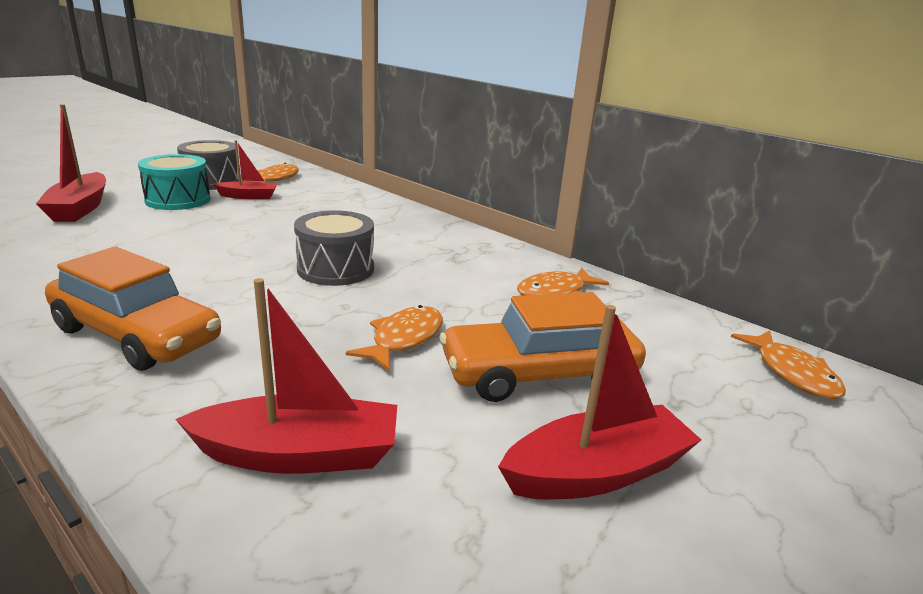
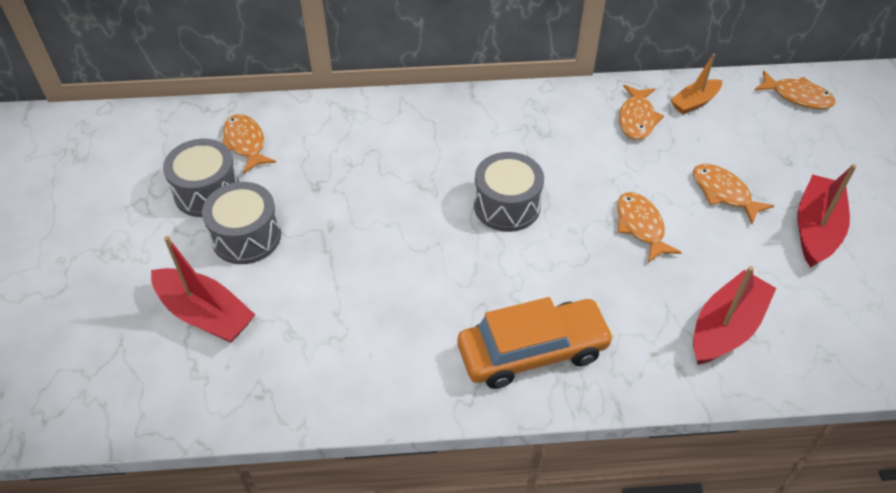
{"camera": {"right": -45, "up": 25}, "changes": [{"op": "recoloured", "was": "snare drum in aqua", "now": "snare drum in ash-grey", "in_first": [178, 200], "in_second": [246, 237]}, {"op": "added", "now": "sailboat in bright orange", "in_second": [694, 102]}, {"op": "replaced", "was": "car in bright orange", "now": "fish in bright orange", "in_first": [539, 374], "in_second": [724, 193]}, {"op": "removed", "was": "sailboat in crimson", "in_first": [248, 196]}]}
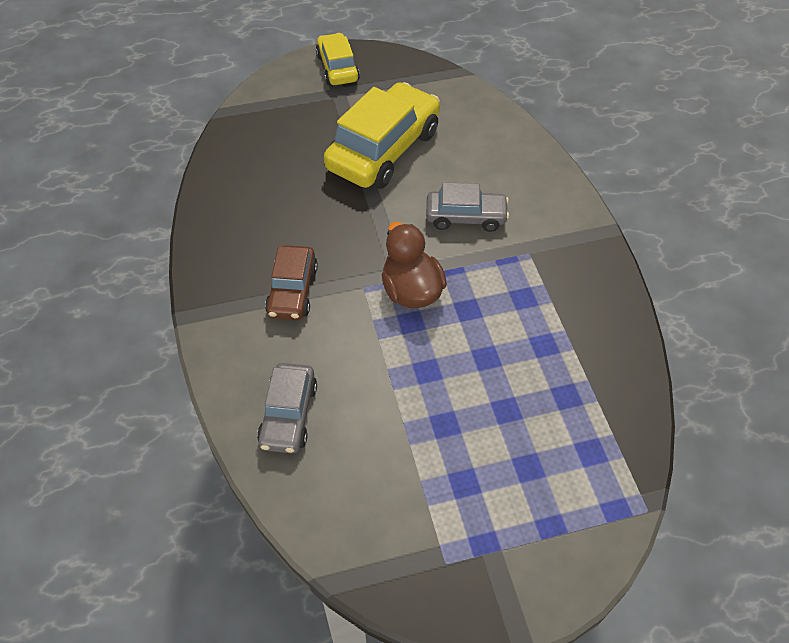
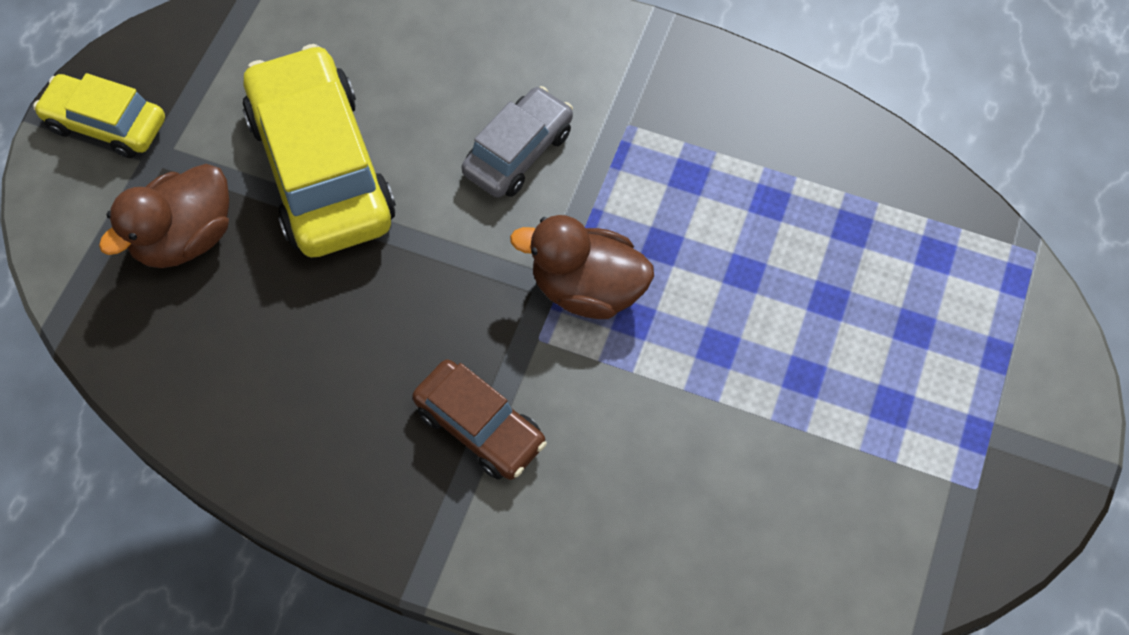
{"camera": {"right": -55, "up": 10}, "changes": [{"op": "added", "now": "rubber duck in dark brown", "in_second": [185, 237]}, {"op": "removed", "was": "car in ash-grey", "in_first": [289, 415]}]}
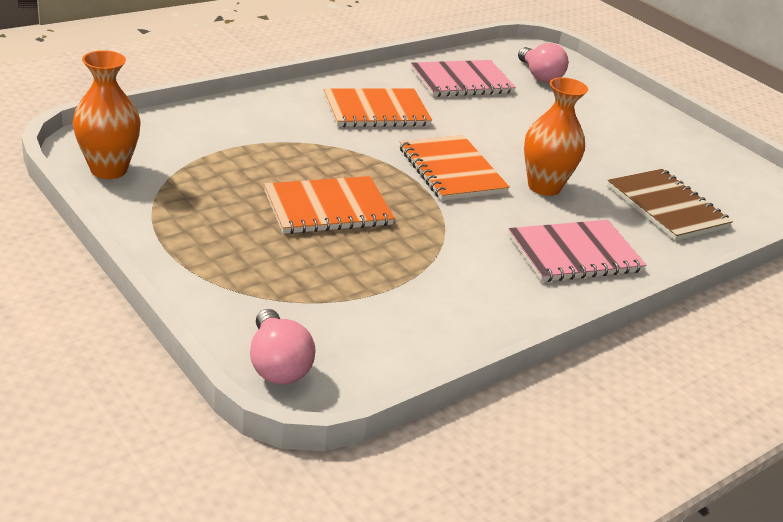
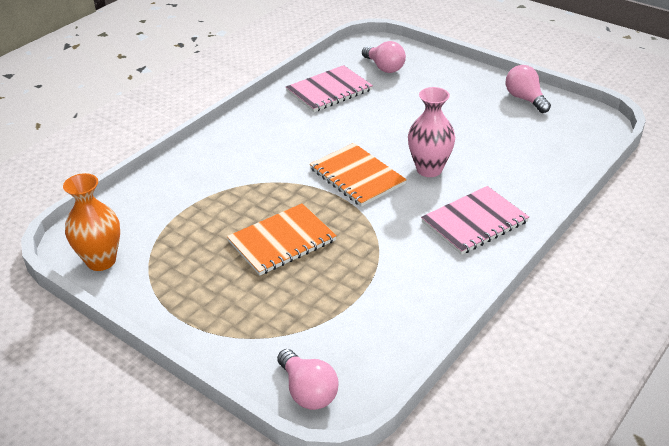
{"camera": {"right": -10, "up": 5}, "changes": [{"op": "recoloured", "was": "tall vase in bright orange", "now": "tall vase in rosy", "in_first": [544, 187], "in_second": [429, 169]}, {"op": "added", "now": "light bulb in rosy", "in_second": [525, 99]}, {"op": "removed", "was": "exercise book in bright orange", "in_first": [376, 111]}, {"op": "removed", "was": "exercise book in dark brown", "in_first": [666, 207]}]}
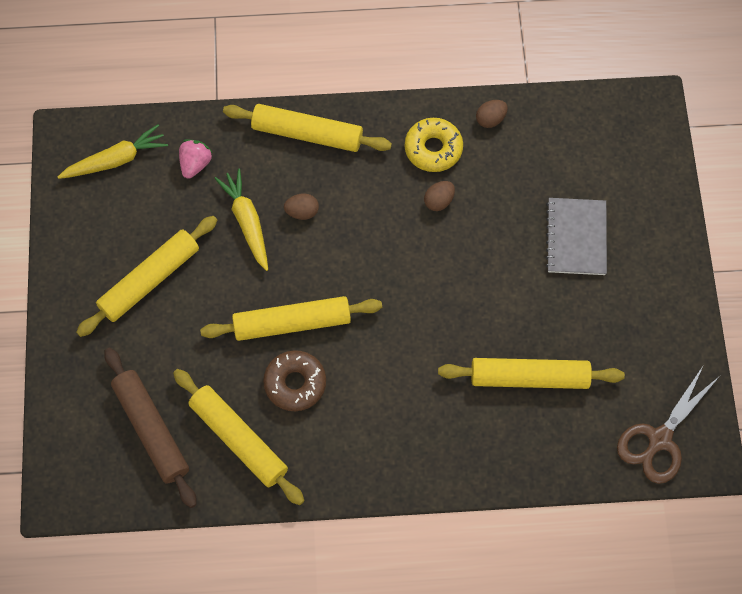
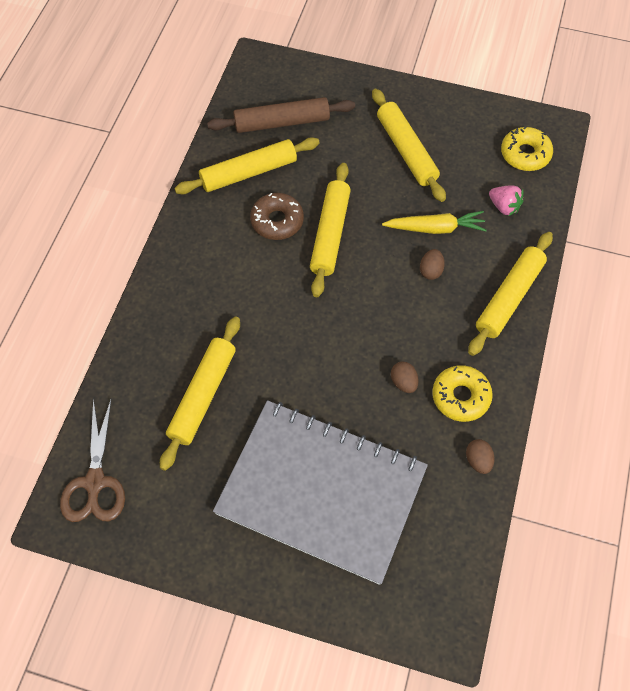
{"camera": {"right": 110, "up": -5}, "changes": [{"op": "turned", "was": "scissors in dark brown", "in_first": [659, 440], "in_second": [95, 483], "clockwise": -150}, {"op": "resized", "was": "exercise book in ash-grey", "in_first": [576, 237], "in_second": [321, 491], "ratio": 2.13}, {"op": "replaced", "was": "root vegetable in yellow", "now": "donut in yellow", "in_first": [116, 160], "in_second": [525, 154]}]}
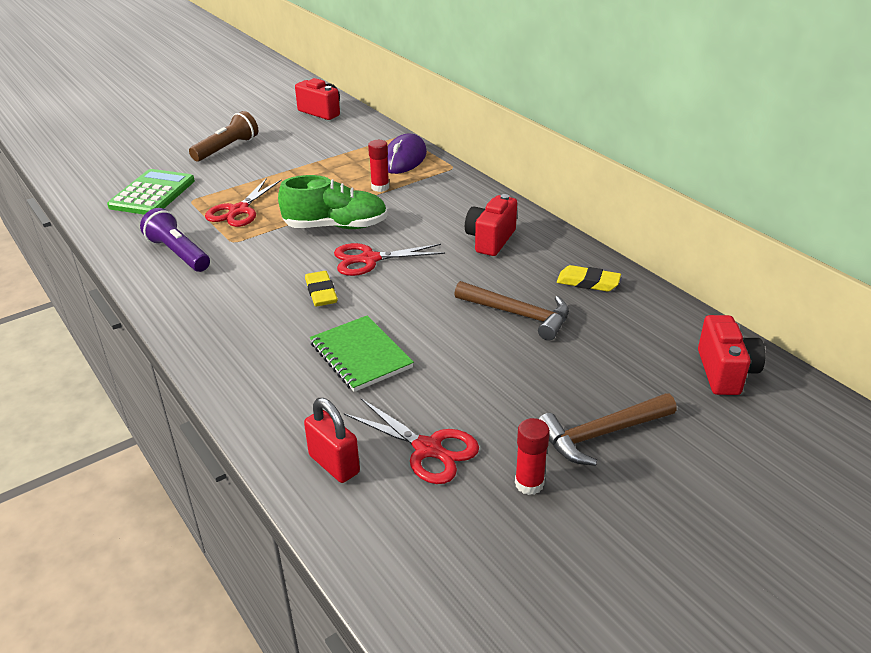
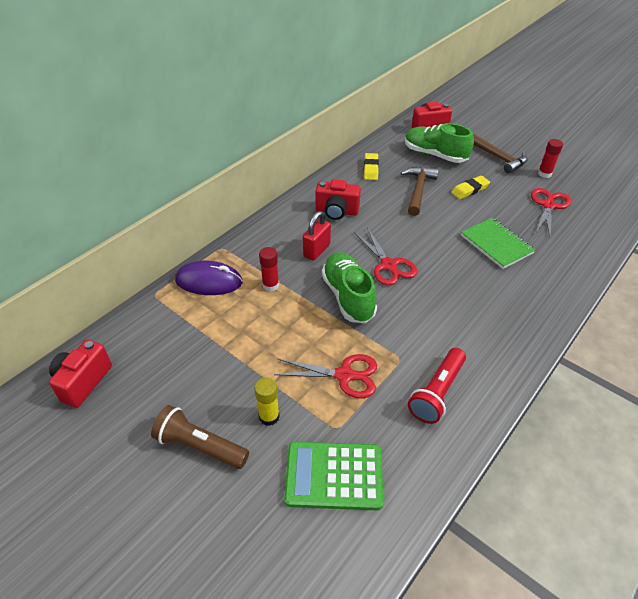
{"camera": {"right": -105, "up": 10}, "changes": [{"op": "added", "now": "glue in yellow", "in_second": [269, 416]}, {"op": "moved", "was": "padlock in crimson", "in_first": [334, 464], "in_second": [317, 250]}, {"op": "added", "now": "lace-up shoe in green", "in_second": [435, 155]}, {"op": "recoloured", "was": "pocket torch in royal purple", "now": "pocket torch in crimson", "in_first": [178, 253], "in_second": [437, 392]}, {"op": "moved", "was": "gum eraser in yellow", "in_first": [321, 292], "in_second": [470, 190]}, {"op": "turned", "was": "exercise book in green", "in_first": [361, 355], "in_second": [496, 244], "clockwise": -75}]}
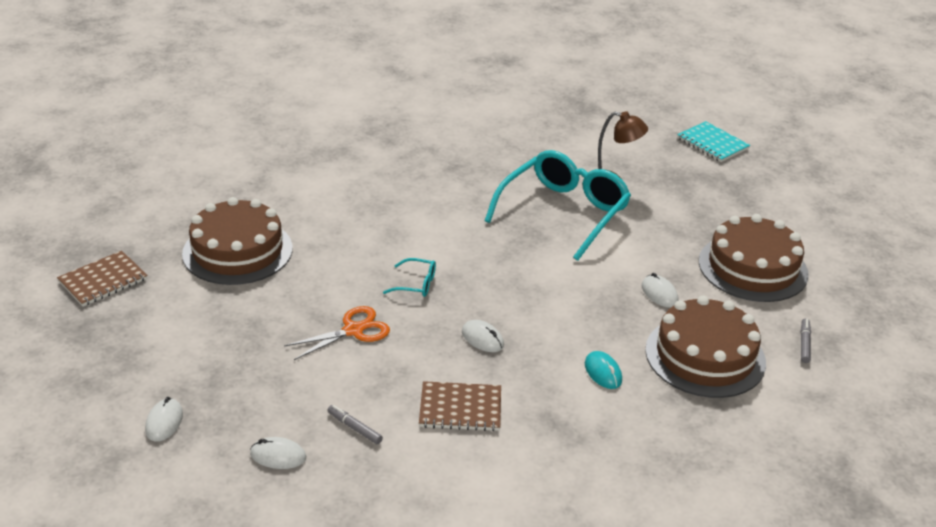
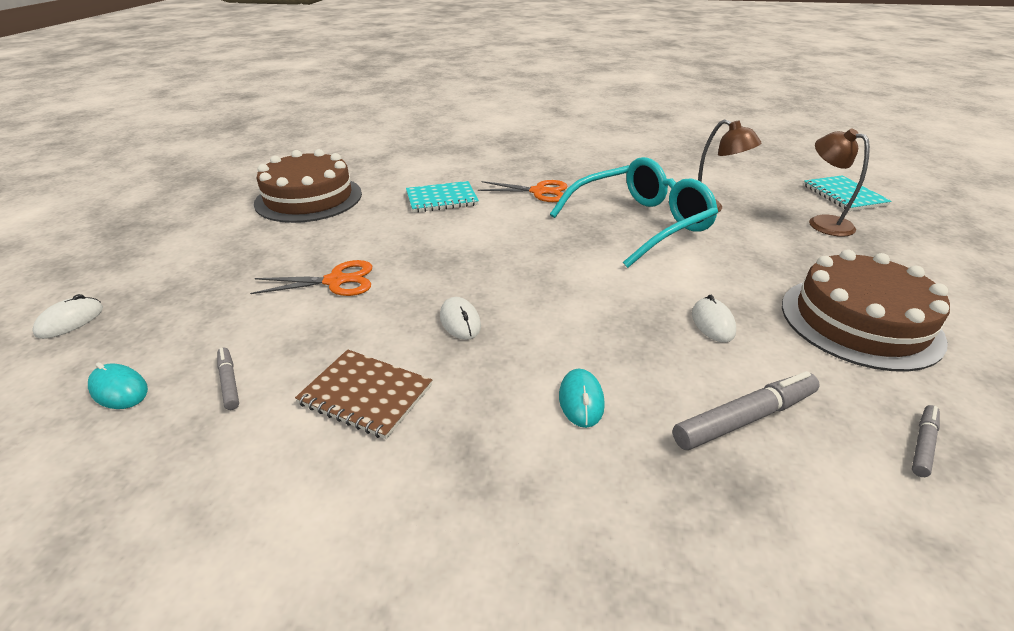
{"camera": {"right": 25, "up": 0}, "changes": [{"op": "recoloured", "was": "PC mouse in pure white", "now": "PC mouse in aqua", "in_first": [278, 456], "in_second": [119, 390]}, {"op": "added", "now": "exercise book in aqua", "in_second": [441, 199]}, {"op": "added", "now": "scissors in bright orange", "in_second": [539, 192]}, {"op": "replaced", "was": "layer cake in dark brown", "now": "marker pen in ash-grey", "in_first": [705, 356], "in_second": [745, 418]}, {"op": "added", "now": "lamp in dark brown", "in_second": [822, 222]}, {"op": "removed", "was": "exercise book in dark brown", "in_first": [103, 280]}, {"op": "removed", "was": "glasses in aqua", "in_first": [416, 284]}]}
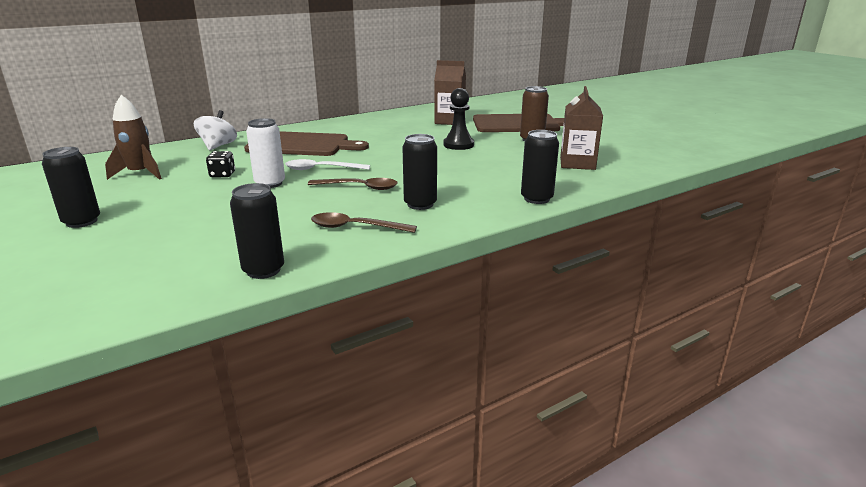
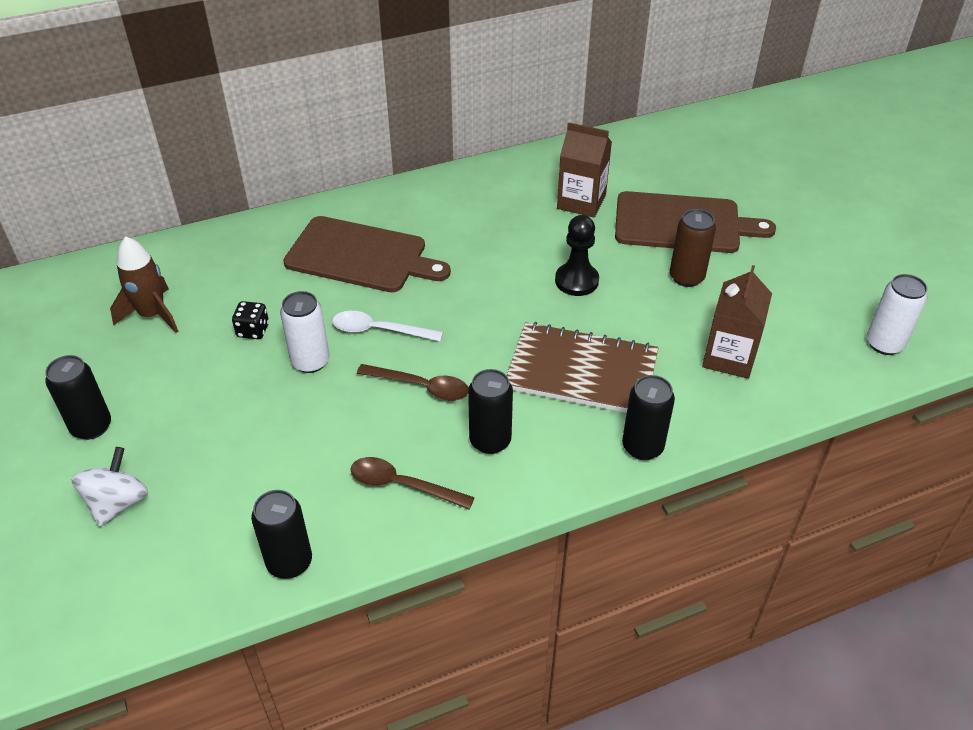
{"camera": {"right": 10, "up": 20}, "changes": [{"op": "moved", "was": "spinning top in pure white", "in_first": [218, 146], "in_second": [118, 503]}, {"op": "added", "now": "exercise book in dark brown", "in_second": [581, 372]}, {"op": "added", "now": "can in pure white", "in_second": [884, 344]}]}
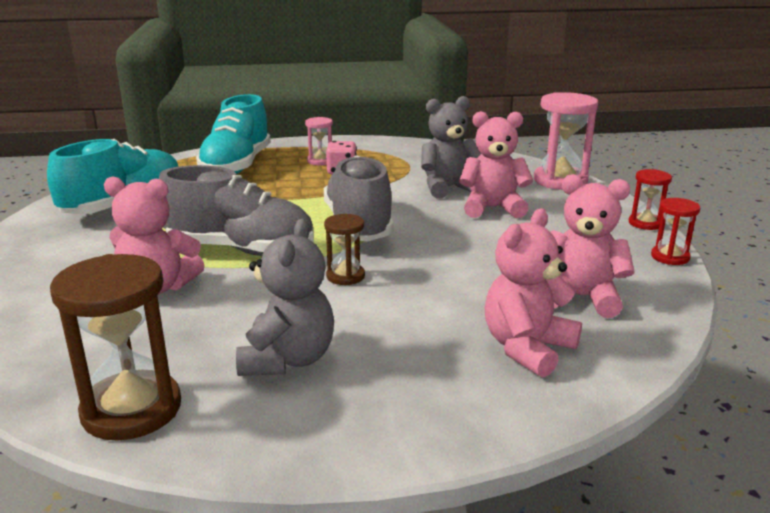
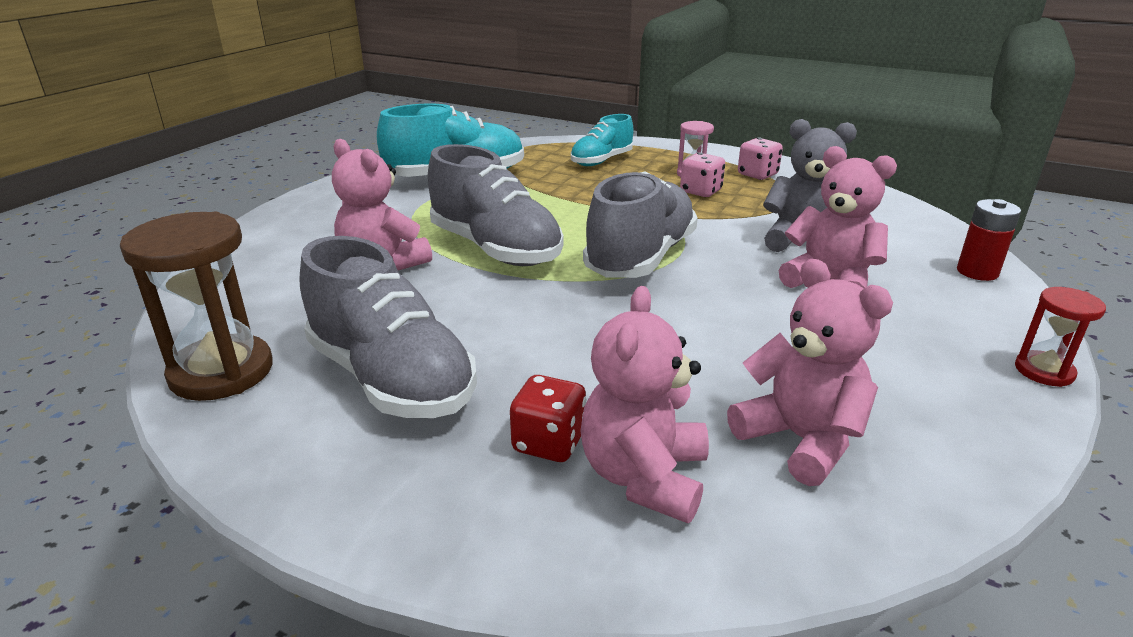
{"camera": {"right": 35, "up": 5}, "changes": [{"op": "replaced", "was": "teddy bear in ash-grey", "now": "lace-up shoe in ash-grey", "in_first": [288, 359], "in_second": [391, 379]}, {"op": "added", "now": "dice in crimson", "in_second": [549, 443]}, {"op": "resized", "was": "lace-up shoe in aqua", "in_first": [237, 166], "in_second": [601, 161], "ratio": 0.6}, {"op": "turned", "was": "teddy bear in rosy", "in_first": [527, 348], "in_second": [644, 476], "clockwise": -60}, {"op": "added", "now": "dice in rosy", "in_second": [757, 175]}, {"op": "replaced", "was": "hourglass in rosy", "now": "AA battery in crimson", "in_first": [560, 181], "in_second": [977, 272]}, {"op": "removed", "was": "hourglass in dark brown", "in_first": [345, 276]}, {"op": "removed", "was": "hourglass in crimson", "in_first": [670, 257]}]}
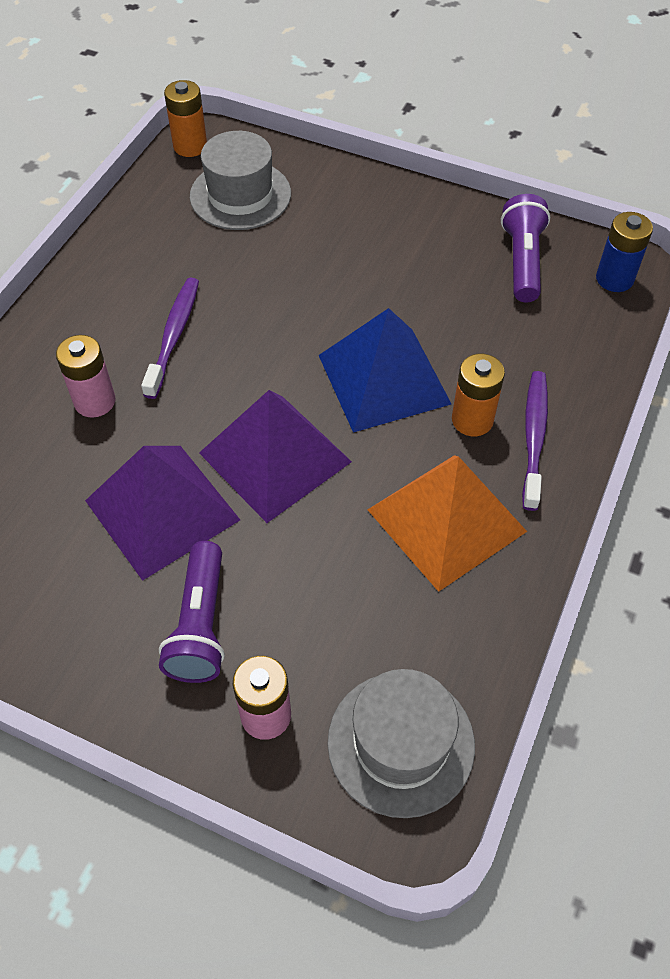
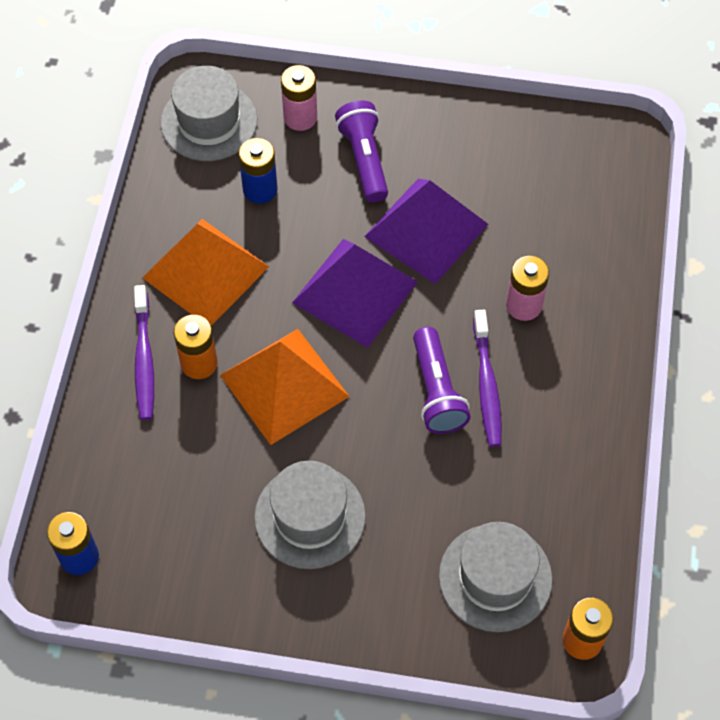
{"camera": {"right": 165, "up": 5}, "changes": [{"op": "recoloured", "was": "pyramid shape in cobalt", "now": "pyramid shape in bright orange", "in_first": [383, 379], "in_second": [284, 386]}, {"op": "added", "now": "AA battery in cobalt", "in_second": [260, 189]}, {"op": "added", "now": "tall hat in ash-grey", "in_second": [310, 516]}, {"op": "moved", "was": "pocket torch in royal purple", "in_first": [522, 261], "in_second": [436, 391]}]}
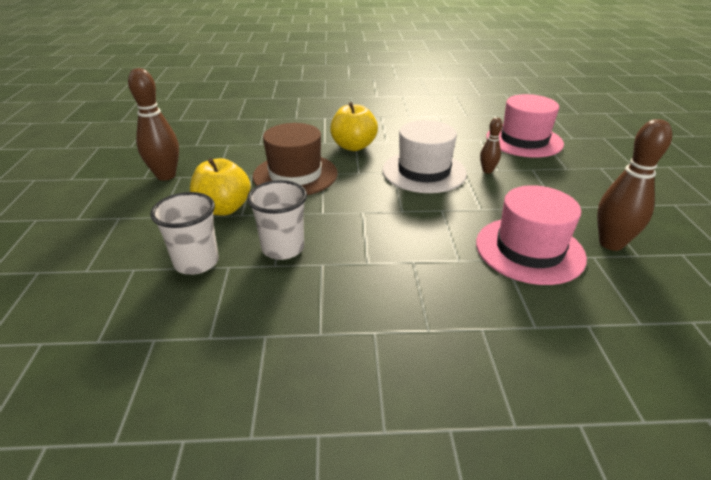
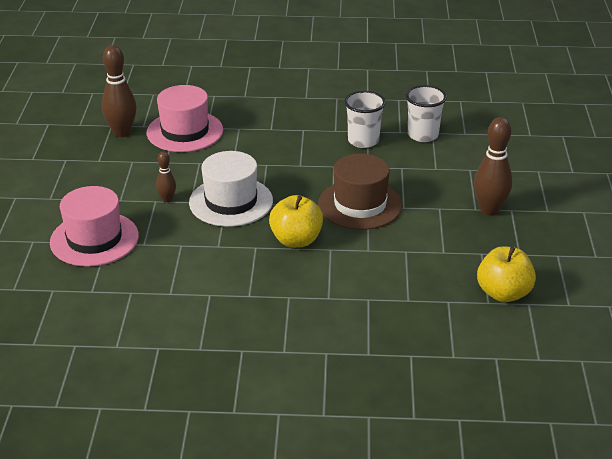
{"camera": {"right": -175, "up": 0}, "changes": [{"op": "moved", "was": "toy apple in yellow", "in_first": [224, 208], "in_second": [503, 293]}]}
